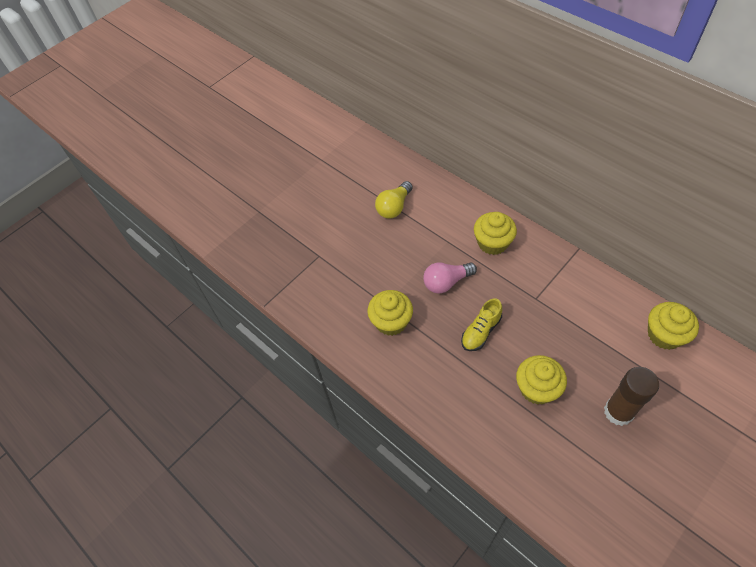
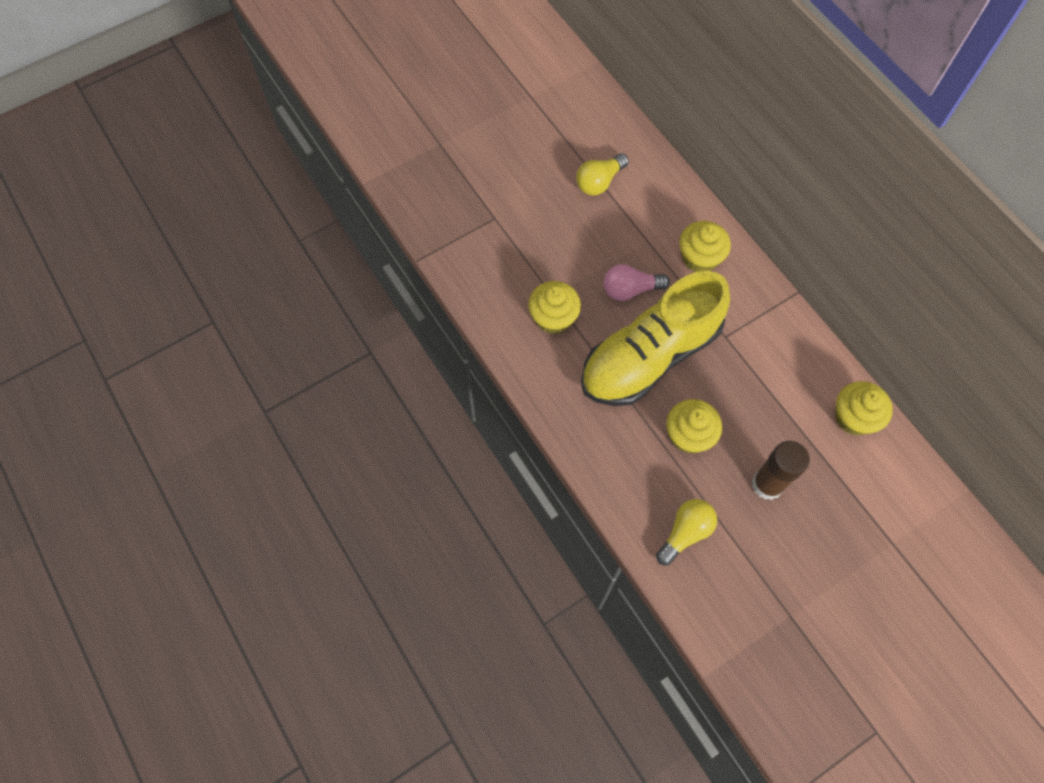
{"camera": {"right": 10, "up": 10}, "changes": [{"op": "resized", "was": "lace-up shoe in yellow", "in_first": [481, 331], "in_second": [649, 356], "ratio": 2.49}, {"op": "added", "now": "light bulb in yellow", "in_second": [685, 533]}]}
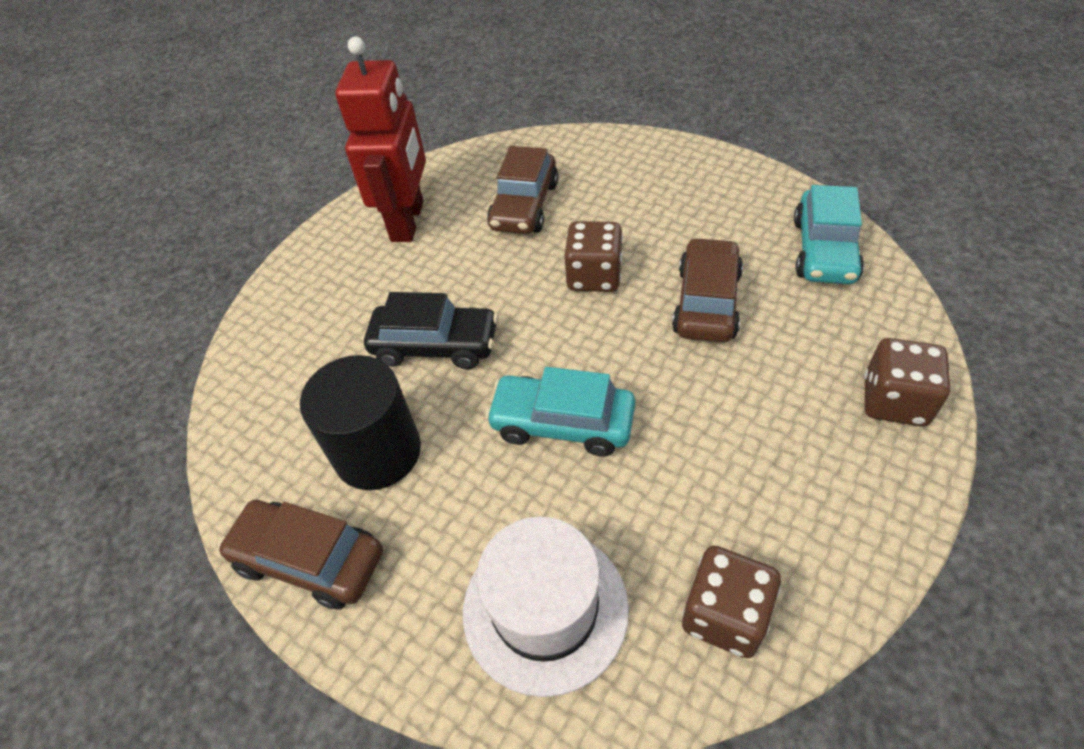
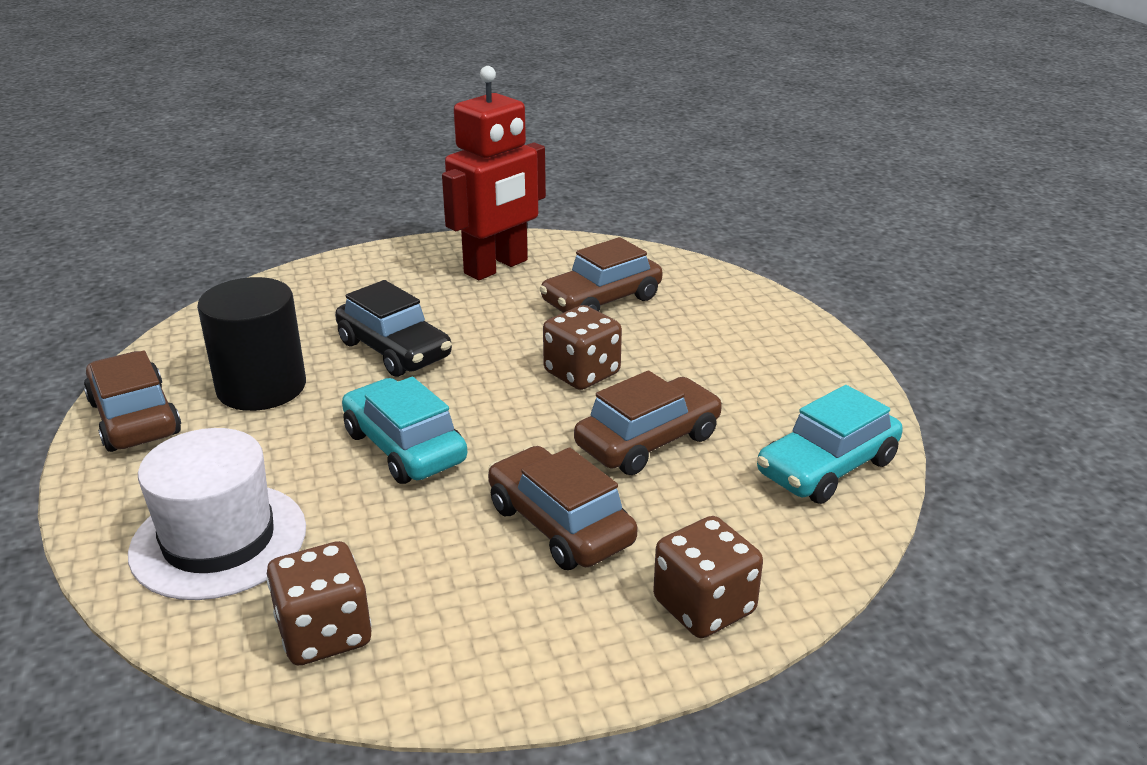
{"camera": {"right": 35, "up": -20}, "changes": [{"op": "added", "now": "car in dark brown", "in_second": [560, 525]}]}
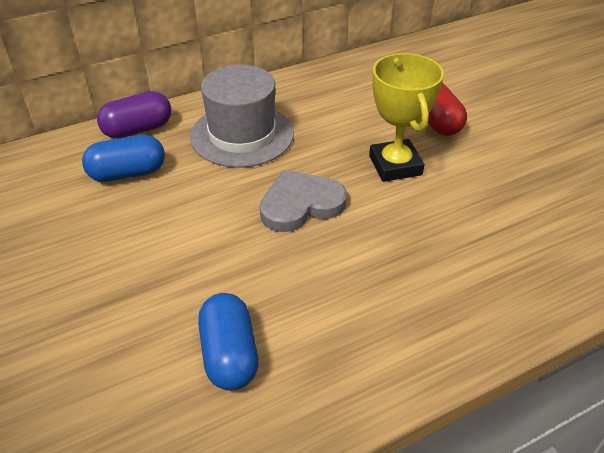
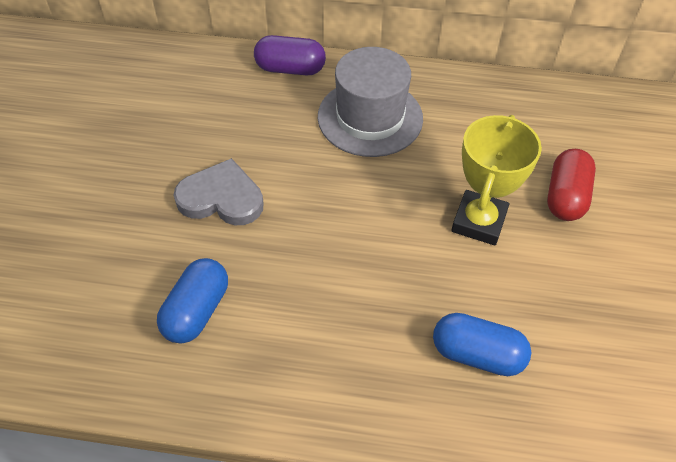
{"camera": {"right": 35, "up": 10}, "changes": [{"op": "moved", "was": "love heart in ash-grey", "in_first": [300, 204], "in_second": [221, 198]}, {"op": "moved", "was": "pill in cobalt", "in_first": [127, 173], "in_second": [477, 354]}]}
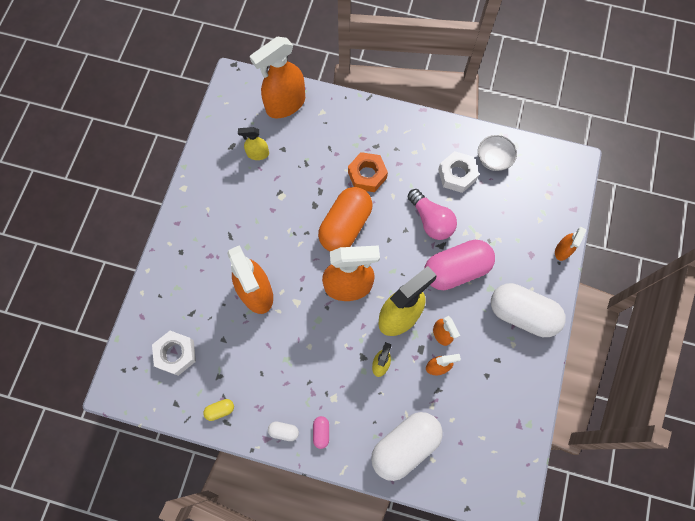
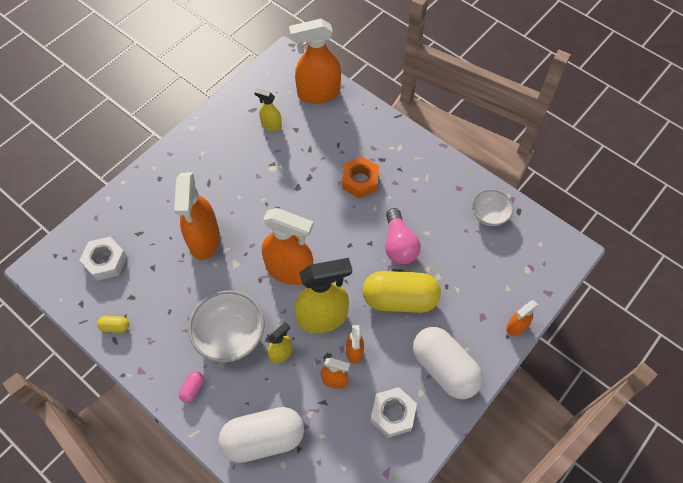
{"camera": {"right": 25, "up": -10}, "changes": [{"op": "added", "now": "deep dish in pure white", "in_second": [230, 335]}, {"op": "recoloured", "was": "pill in rosy", "now": "pill in yellow", "in_first": [456, 270], "in_second": [400, 299]}, {"op": "moved", "was": "hexagon nut in pure white", "in_first": [457, 175], "in_second": [392, 414]}, {"op": "removed", "was": "pill in pure white", "in_first": [284, 431]}, {"op": "removed", "was": "pill in bright orange", "in_first": [345, 226]}]}
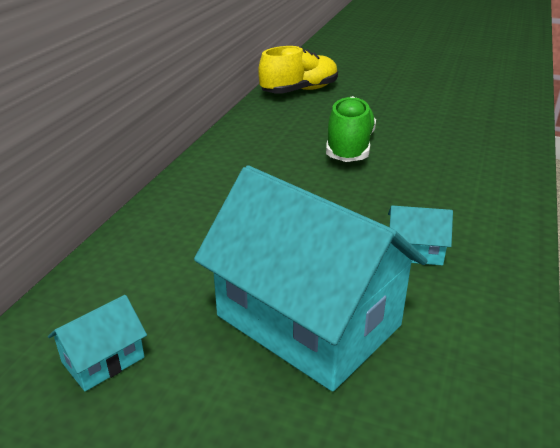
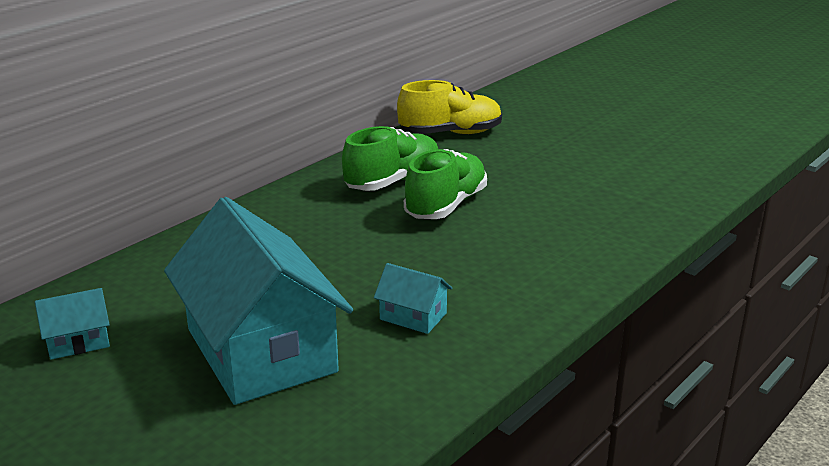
{"camera": {"right": 20, "up": -5}, "changes": [{"op": "added", "now": "lace-up shoe in green", "in_second": [393, 181]}]}
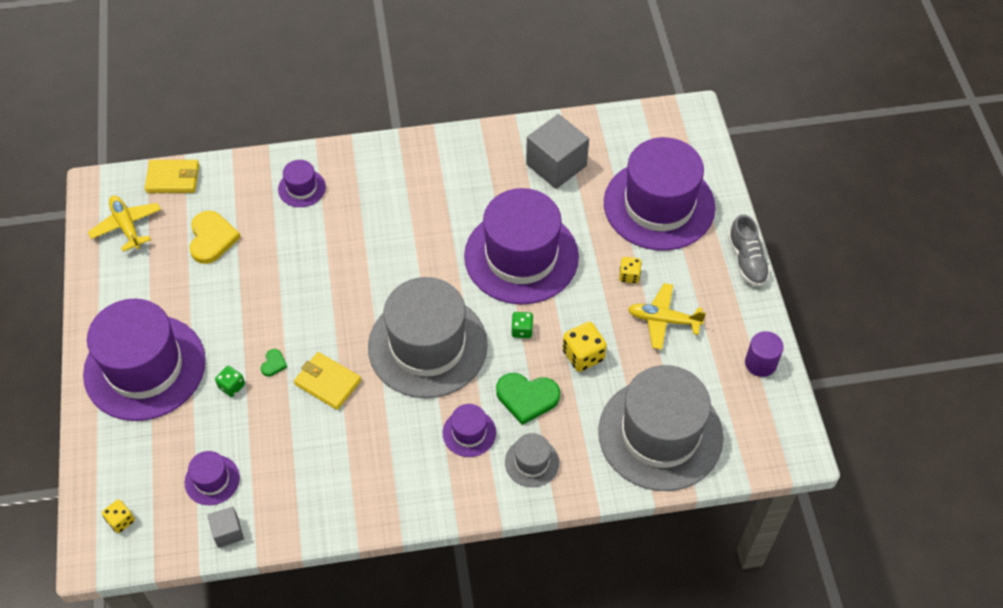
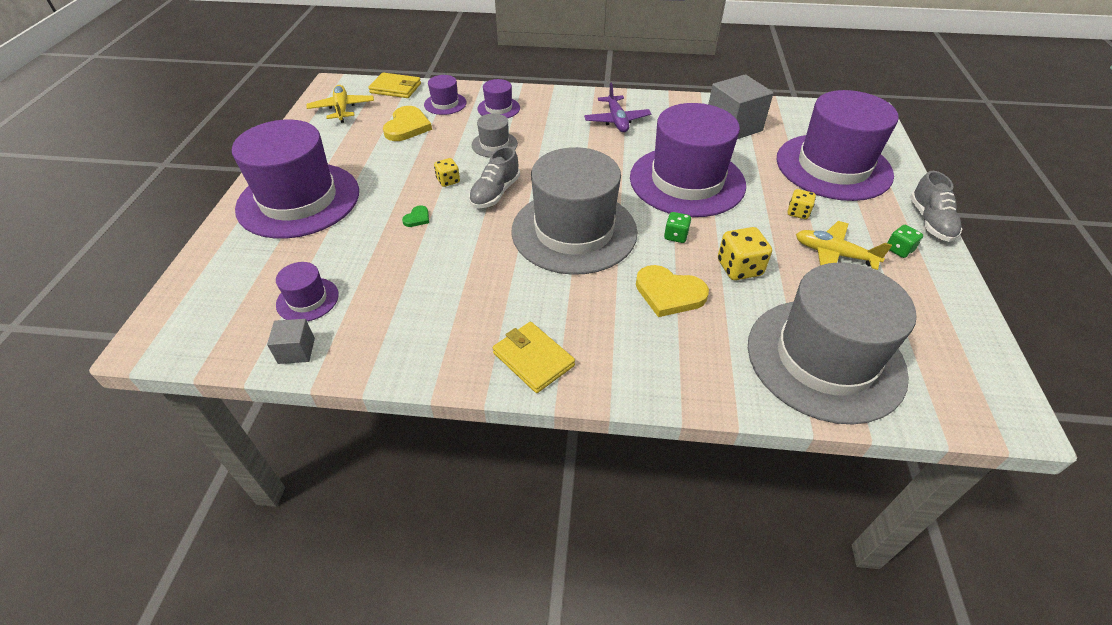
{"camera": {"right": 15, "up": -10}, "changes": [{"op": "moved", "was": "tall hat in royal purple", "in_first": [469, 433], "in_second": [445, 104]}, {"op": "moved", "was": "dice in yellow", "in_first": [121, 521], "in_second": [448, 181]}, {"op": "added", "now": "lace-up shoe in ash-grey", "in_second": [495, 193]}, {"op": "moved", "was": "tall hat in ash-grey", "in_first": [531, 462], "in_second": [494, 144]}, {"op": "moved", "was": "card wallet in yellow", "in_first": [328, 382], "in_second": [533, 359]}, {"op": "added", "now": "plane in royal purple", "in_second": [616, 120]}, {"op": "recoloured", "was": "love heart in green", "now": "love heart in yellow", "in_first": [527, 398], "in_second": [669, 293]}, {"op": "moved", "was": "dice in green", "in_first": [232, 386], "in_second": [899, 250]}, {"op": "removed", "was": "solid cylinder in royal purple", "in_first": [760, 363]}]}
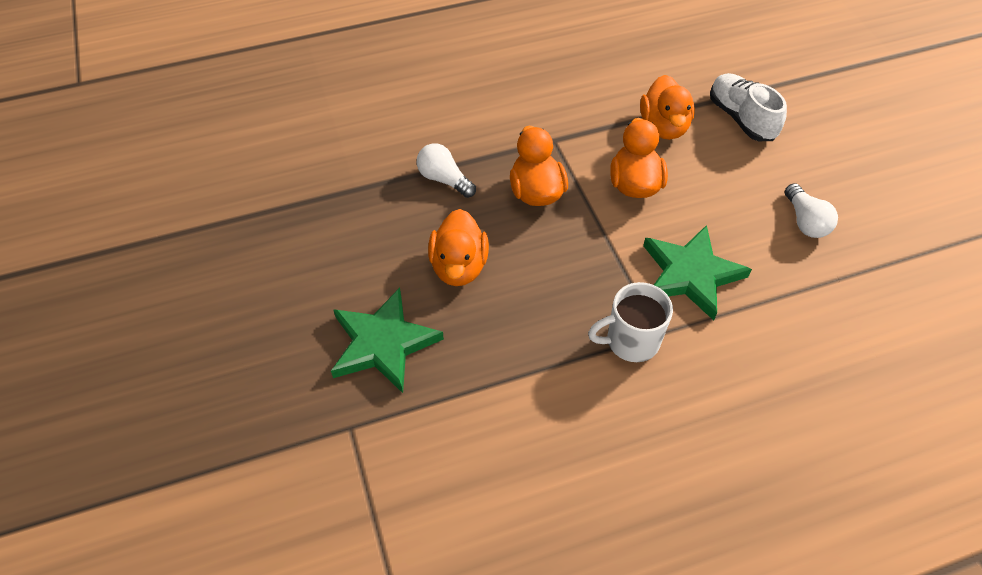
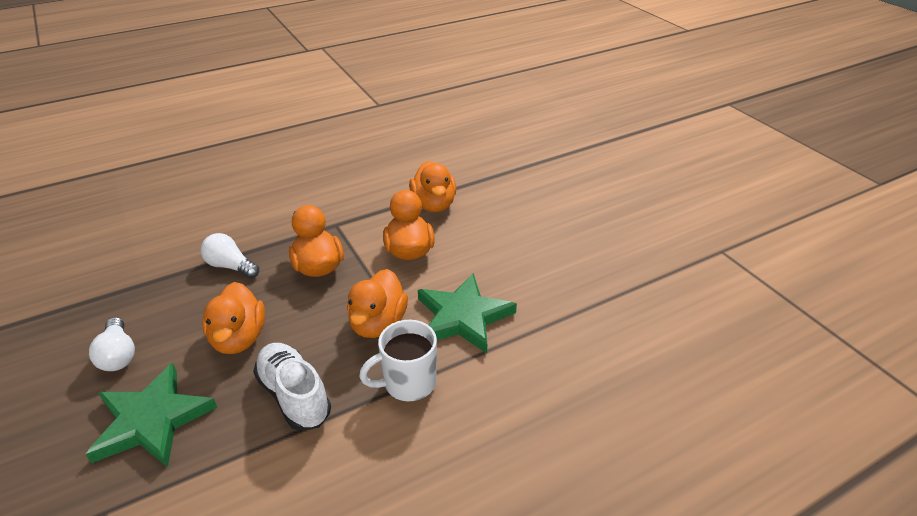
{"camera": {"right": -10, "up": -15}, "changes": [{"op": "moved", "was": "light bulb in pure white", "in_first": [805, 221], "in_second": [118, 355]}, {"op": "moved", "was": "lace-up shoe in pure white", "in_first": [741, 118], "in_second": [294, 396]}, {"op": "added", "now": "rubber duck in bright orange", "in_second": [378, 323]}]}
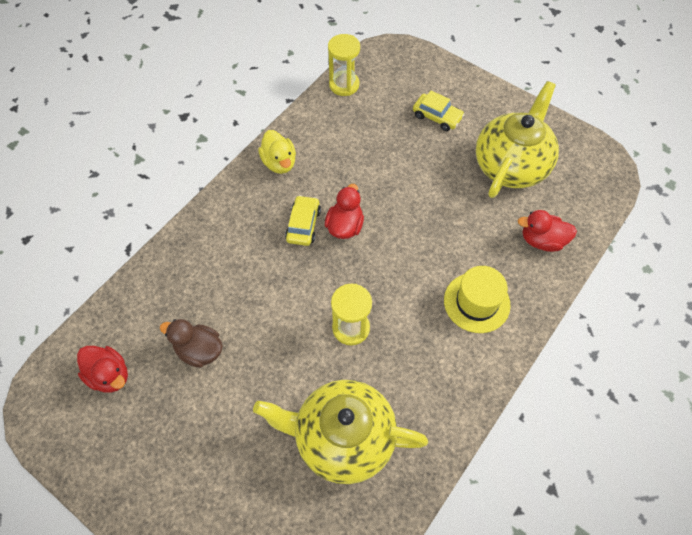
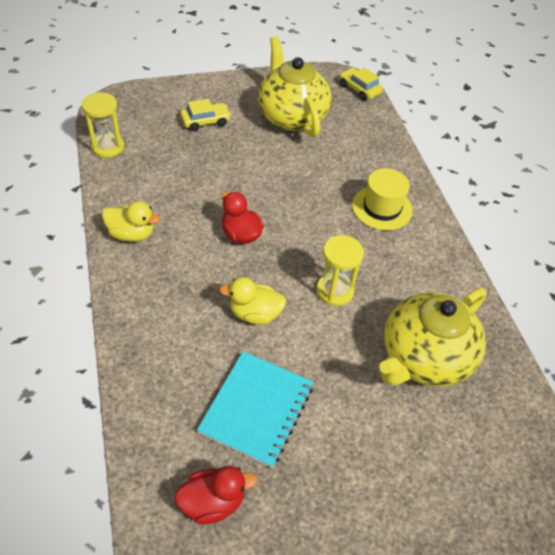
{"camera": {"right": -55, "up": -10}, "changes": [{"op": "replaced", "was": "rubber duck in dark brown", "now": "exercise book in aqua", "in_first": [199, 350], "in_second": [257, 409]}, {"op": "added", "now": "rubber duck in yellow", "in_second": [255, 314]}, {"op": "moved", "was": "car in yellow", "in_first": [303, 225], "in_second": [359, 89]}, {"op": "removed", "was": "rubber duck in crimson", "in_first": [542, 240]}]}
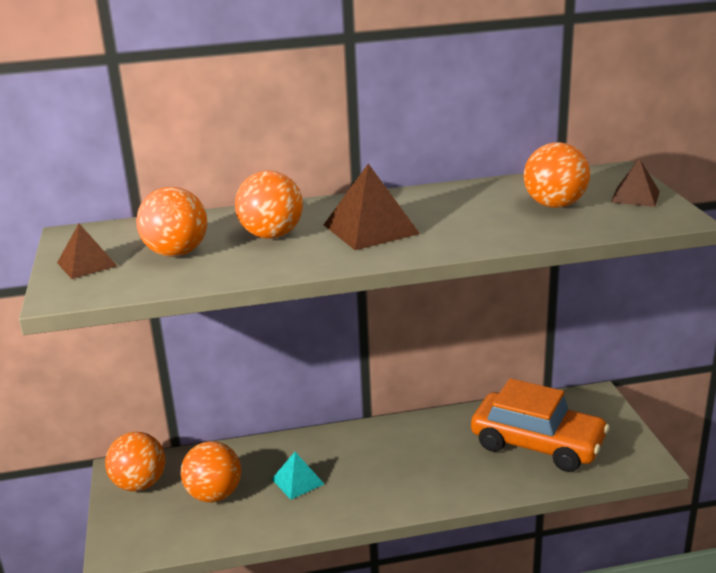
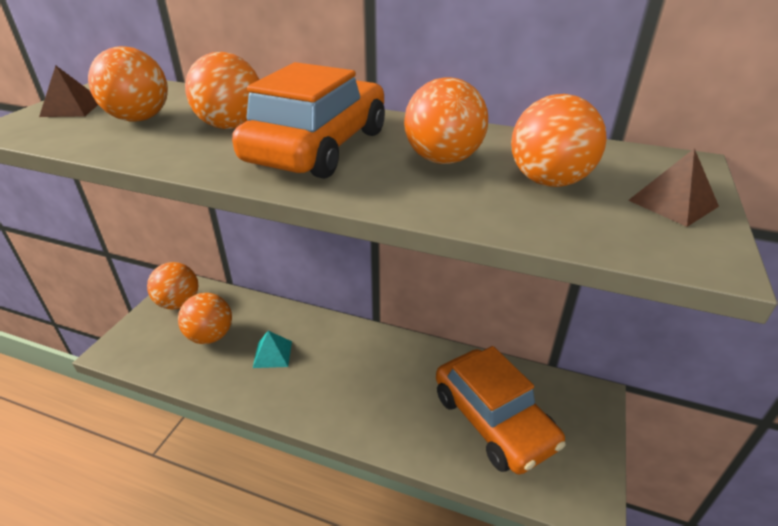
{"camera": {"right": 30, "up": 10}, "changes": [{"op": "replaced", "was": "pyramid shape in dark brown", "now": "car in bright orange", "in_first": [370, 229], "in_second": [318, 147]}, {"op": "added", "now": "ball in bright orange", "in_second": [443, 160]}]}
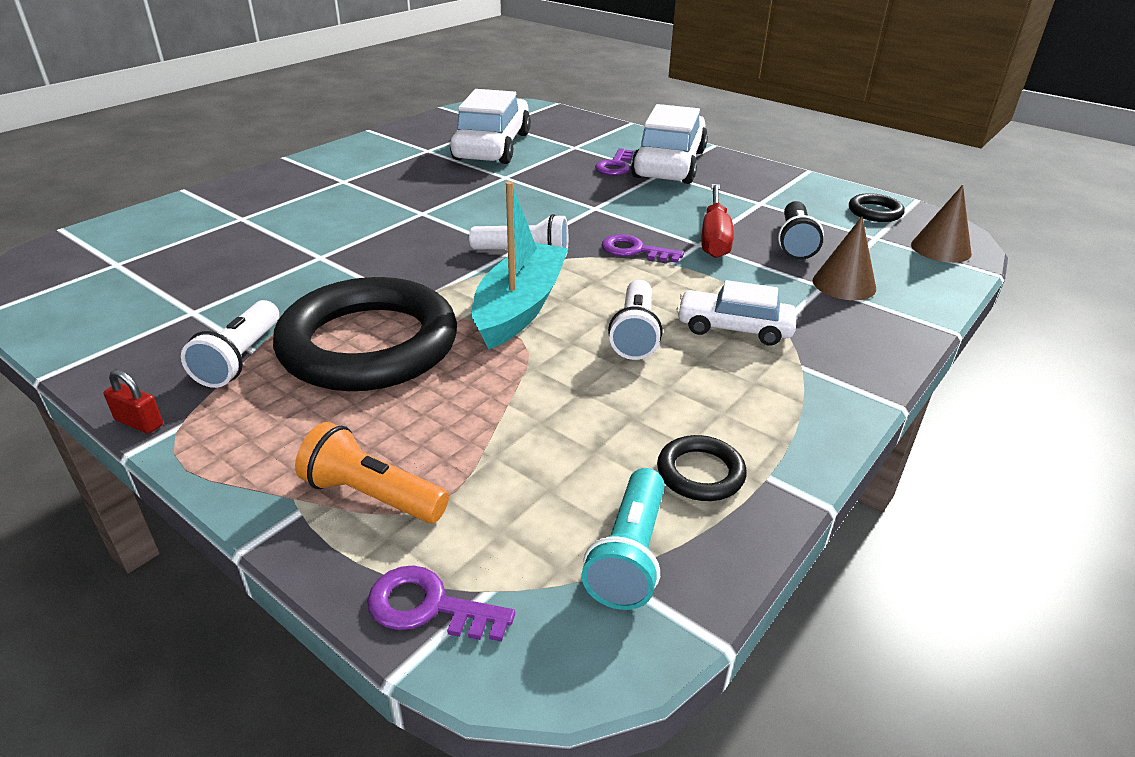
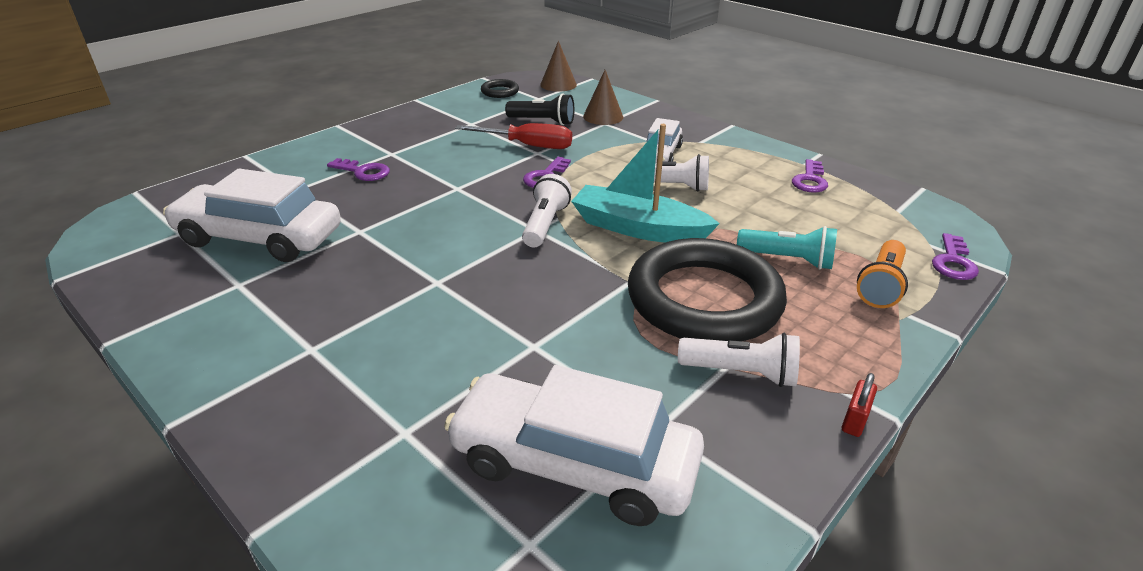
{"camera": {"right": -85, "up": 0}, "changes": [{"op": "moved", "was": "car in pure white", "in_first": [669, 164], "in_second": [574, 463]}, {"op": "moved", "was": "pocket torch in aqua", "in_first": [629, 554], "in_second": [787, 260]}, {"op": "replaced", "was": "hoop in black", "now": "key in royal purple", "in_first": [700, 473], "in_second": [810, 180]}]}
